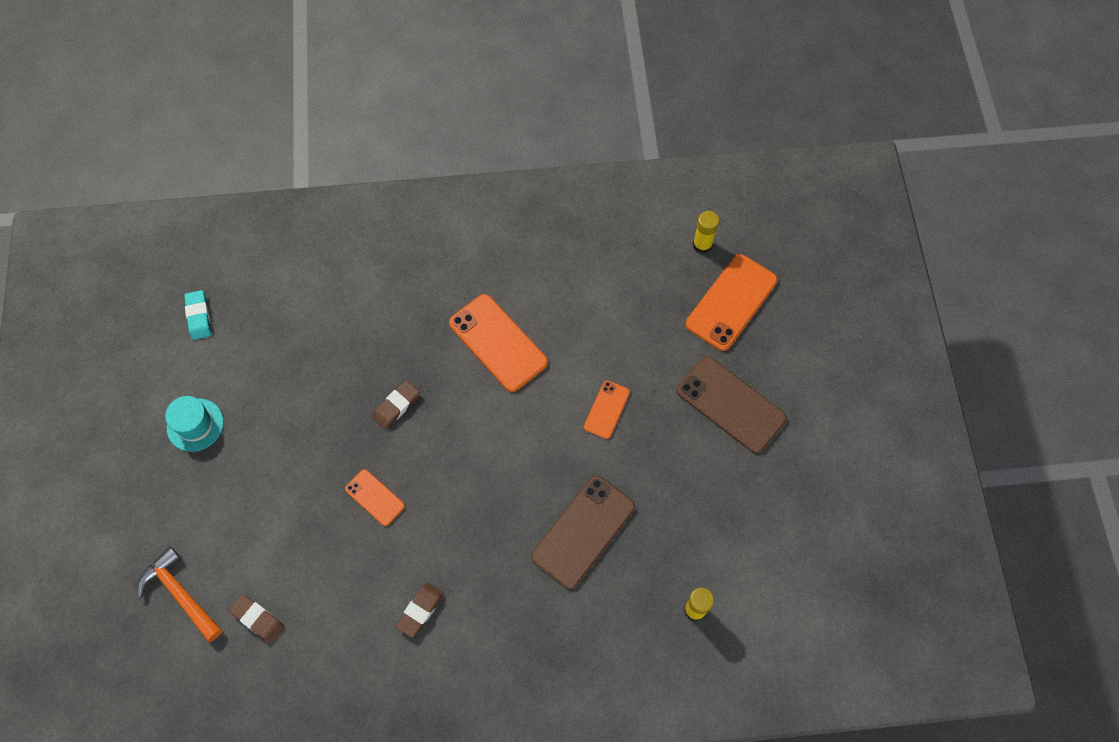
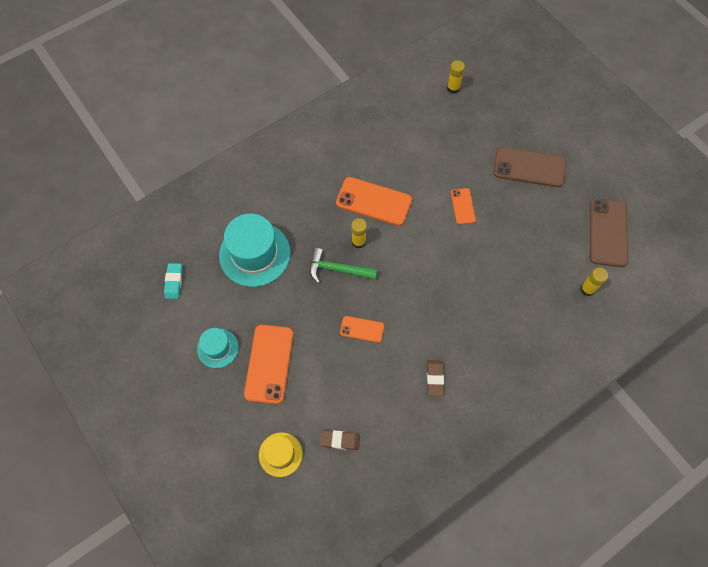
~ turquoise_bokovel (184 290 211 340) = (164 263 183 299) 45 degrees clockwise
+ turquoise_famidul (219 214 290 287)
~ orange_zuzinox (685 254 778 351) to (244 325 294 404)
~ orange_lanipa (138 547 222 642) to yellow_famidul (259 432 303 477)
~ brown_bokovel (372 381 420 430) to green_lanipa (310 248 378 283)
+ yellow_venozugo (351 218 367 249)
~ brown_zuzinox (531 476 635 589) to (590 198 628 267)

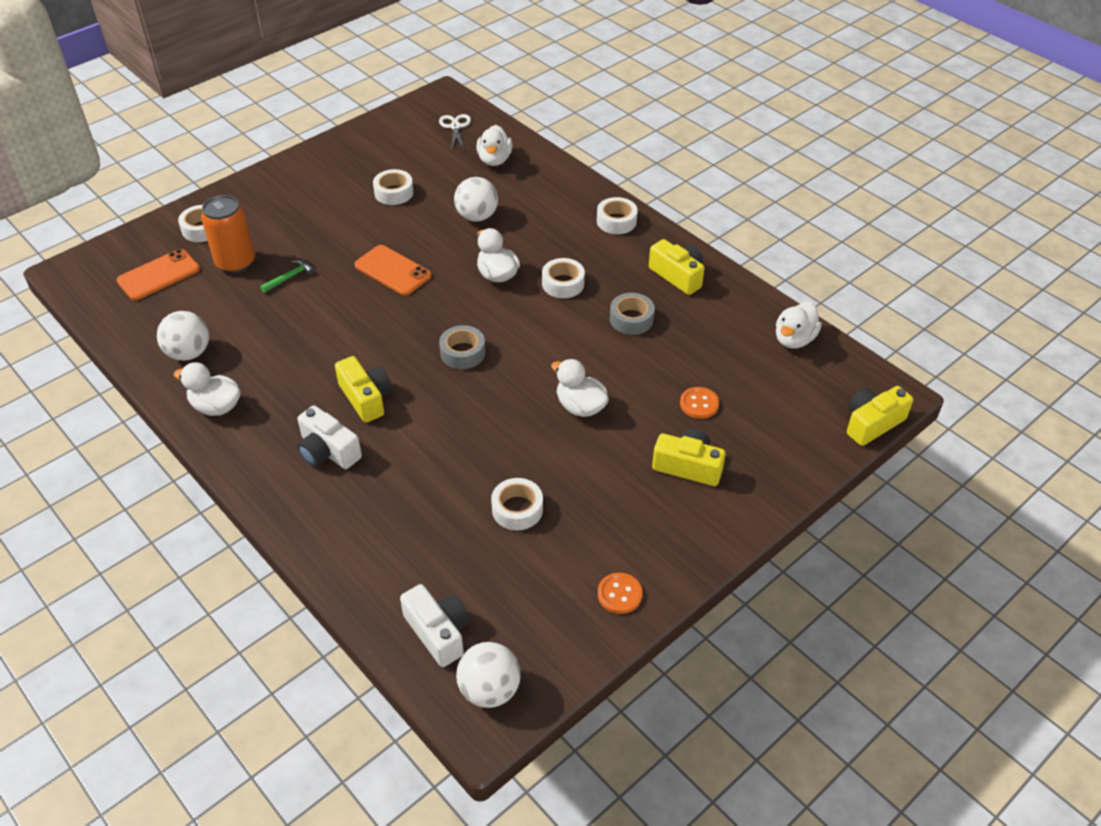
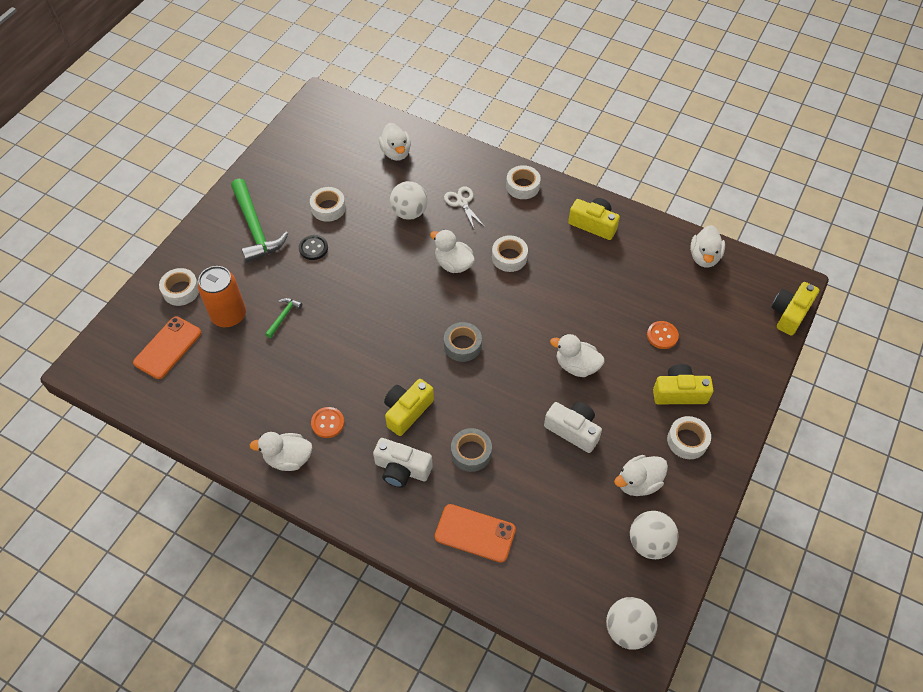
+ green_lanipa (231 179 289 262)
+ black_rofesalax (299 235 328 260)
~ orange_rofesalax (598 573 643 614) to (311 407 344 438)
~ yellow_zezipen (335 356 391 423) = (384 379 434 436) 90 degrees counterclockwise
~ orange_zuzinox (355 245 431 296) to (435 504 516 563)
~ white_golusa (439 114 471 150) to (444 186 485 231)
~ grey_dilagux (610 293 655 335) to (451 428 492 472)
~ white_zezipen (400 584 469 667) to (544 402 602 453)
+ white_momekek (614 455 668 496)
~ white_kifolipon (157 311 209 361) to (630 511 678 559)
~ white_dilagux (491 478 543 530) to (667 416 711 459)

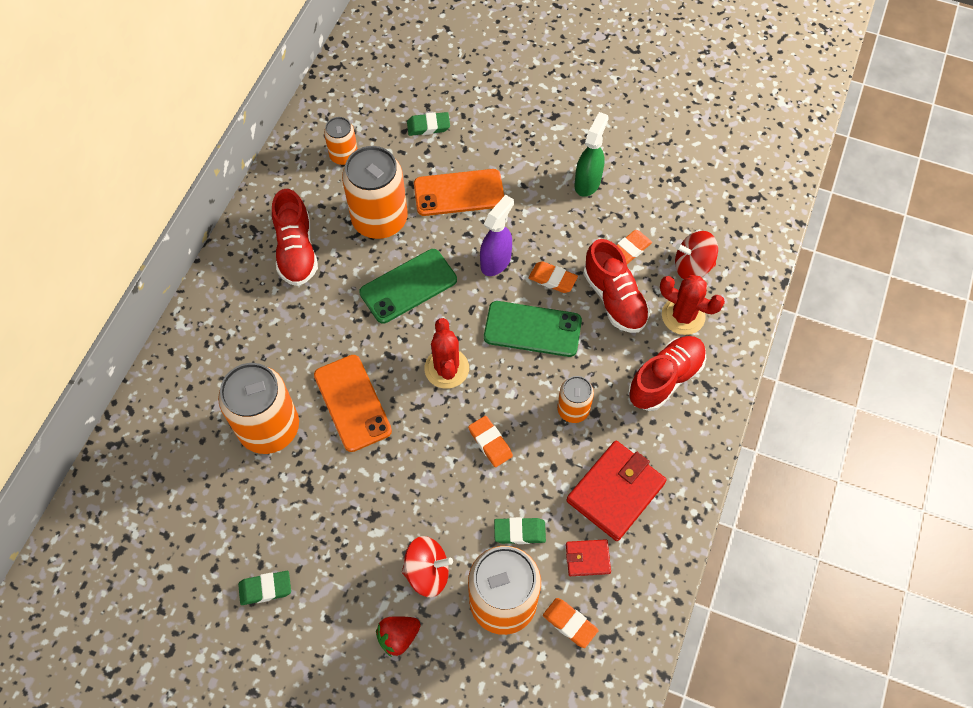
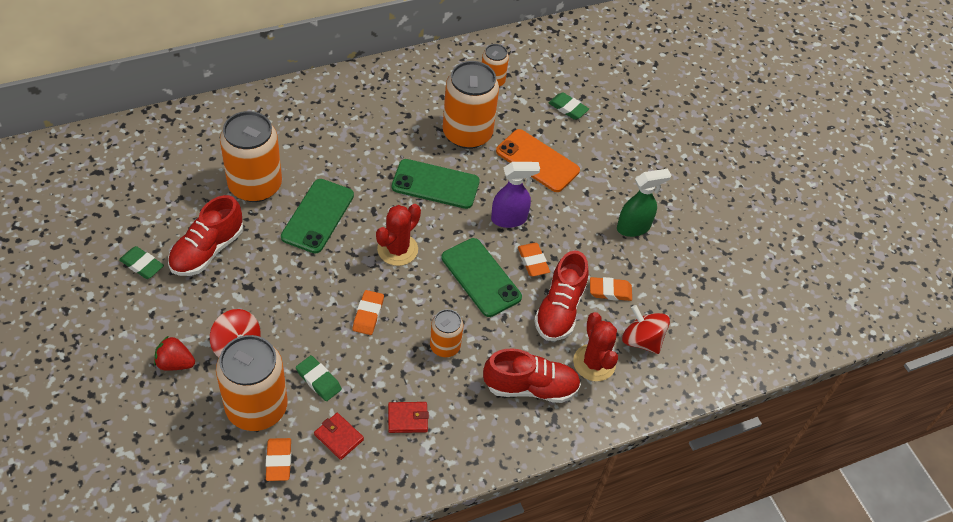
~ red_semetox (272 189 318 286) to (168 195 243 276)
~ orange_zuzinox (314 355 392 452) to green_zuzinox (281 179 354 254)
~ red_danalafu (566 441 667 541) = (388 402 429 433) x0.50

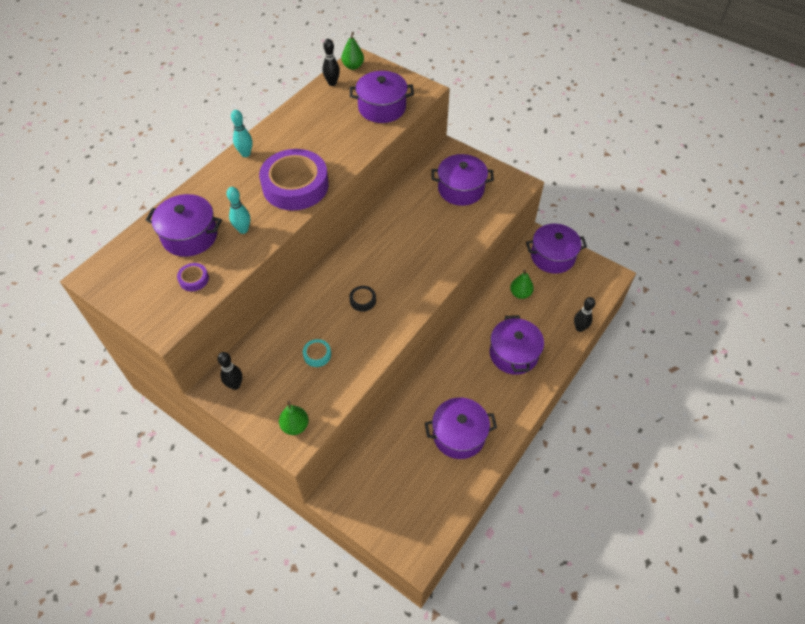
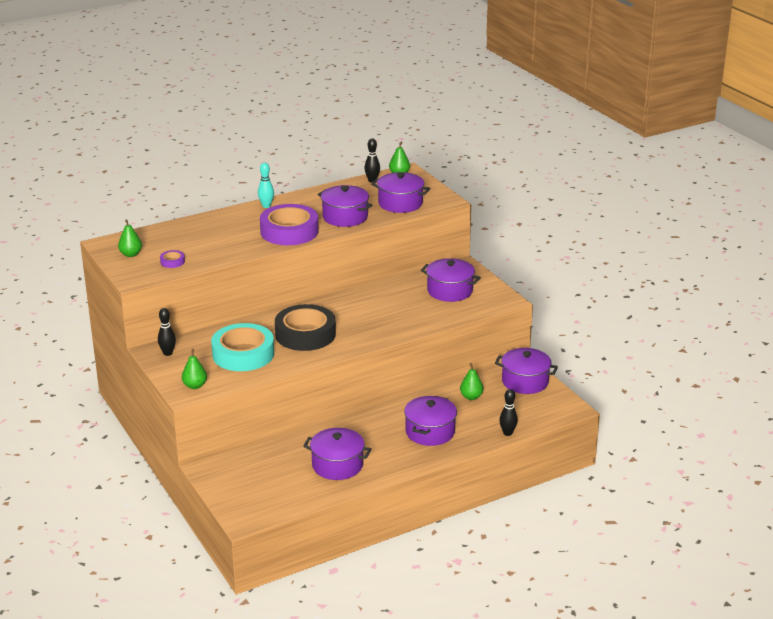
+ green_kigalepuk (118 219 142 257)
~ turquoise_dilagux (303 339 331 367) = (211 323 274 371) x2.50
~ black_dilagux (349 286 376 312) = (275 304 336 351) x2.50
~ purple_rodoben (146 194 222 257) to (318 185 373 227)
- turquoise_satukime (227 187 250 234)

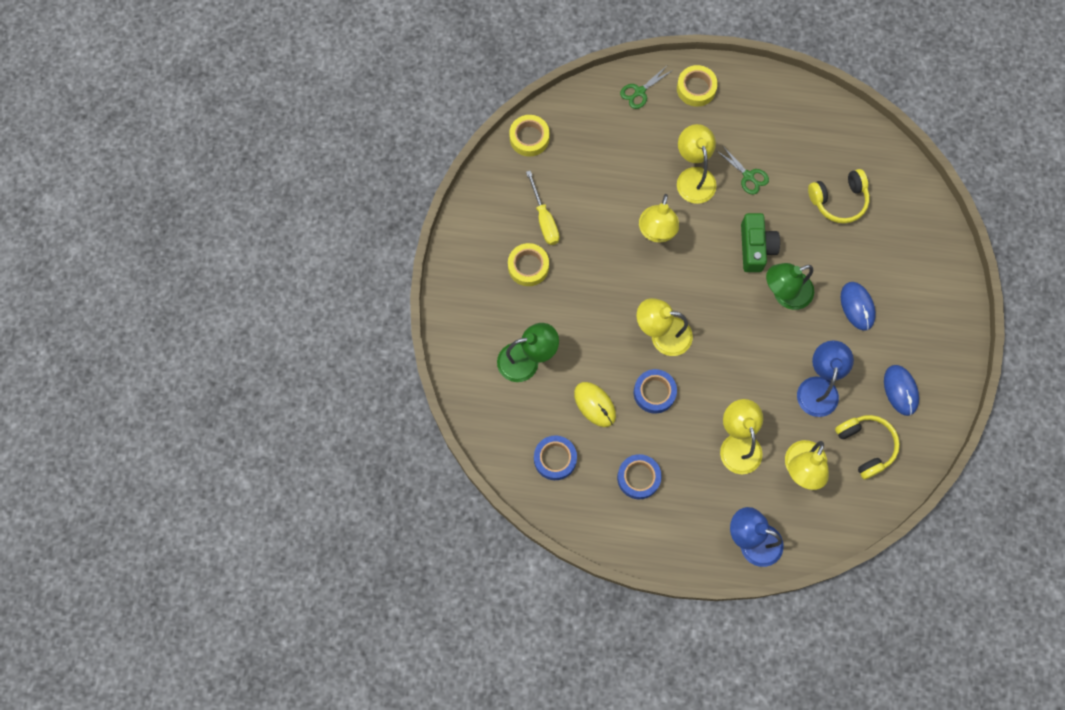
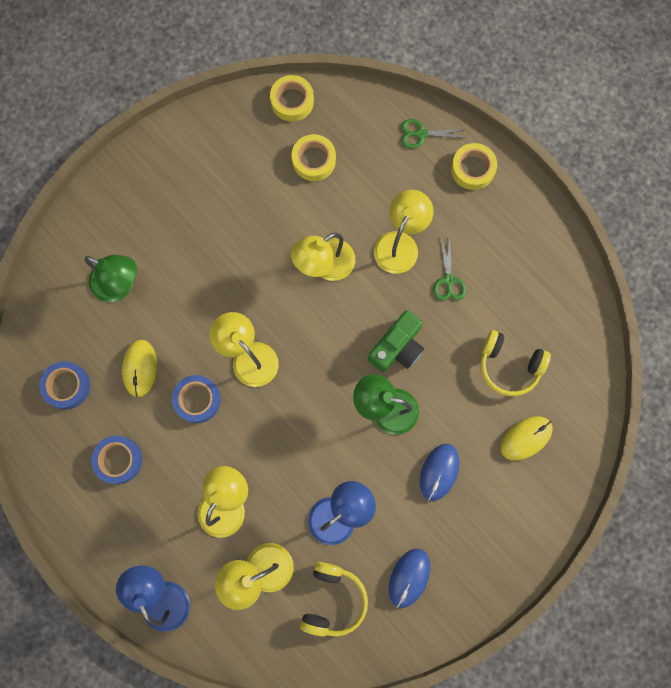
~ yellow_dilagux (508 243 549 286) to (291 134 336 181)
+ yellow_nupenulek (500 416 553 461)
- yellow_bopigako (526 171 559 245)

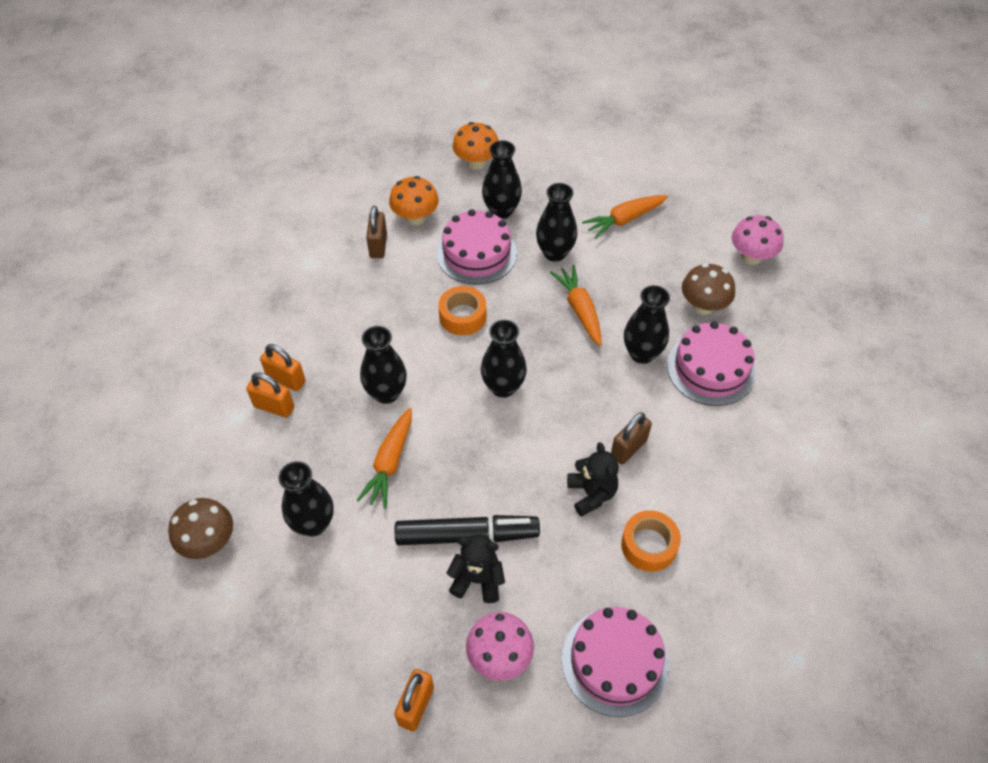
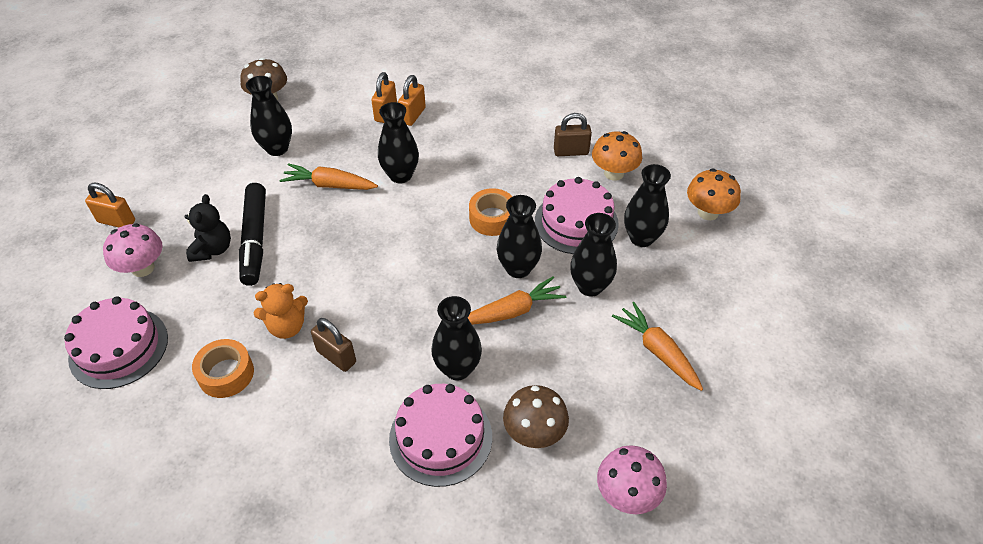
~ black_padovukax (567 442 619 517) to orange_padovukax (254 283 308 339)
~ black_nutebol (481 320 527 398) to (497 195 542 278)

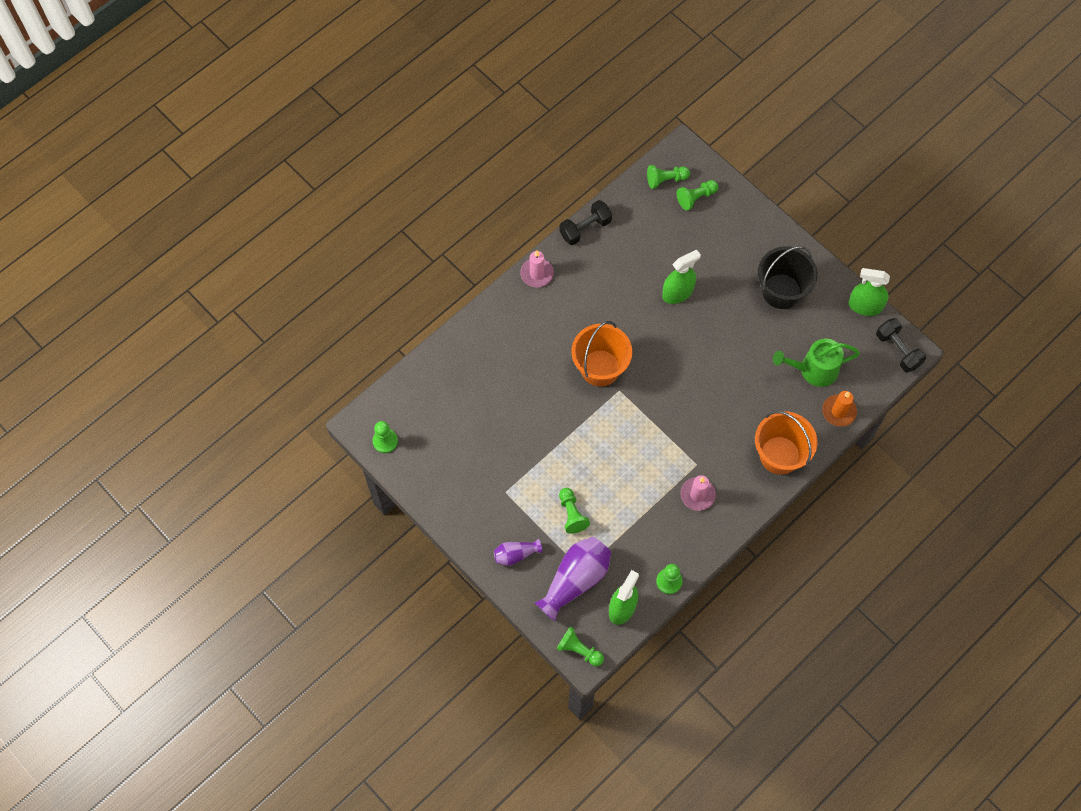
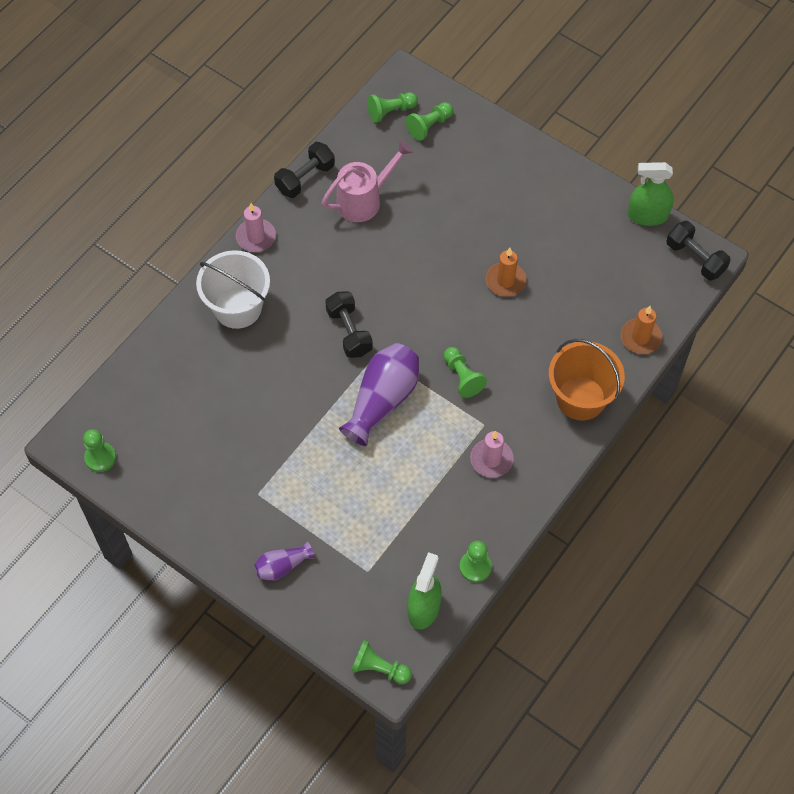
+ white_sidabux (196 250 270 329)
+ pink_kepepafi (322 141 413 222)
~ orange_sidabux (572 321 632 387) to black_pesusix (325 291 373 358)
~ purple_nutebol (534 537 611 621) to (339 343 419 446)
~ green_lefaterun (559 488 590 534) to (443 347 487 398)
+ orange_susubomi (486 248 527 297)
- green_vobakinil (662 250 701 304)
- black_sidabux (758 246 818 309)
- green_kepepafi (773 339 860 387)

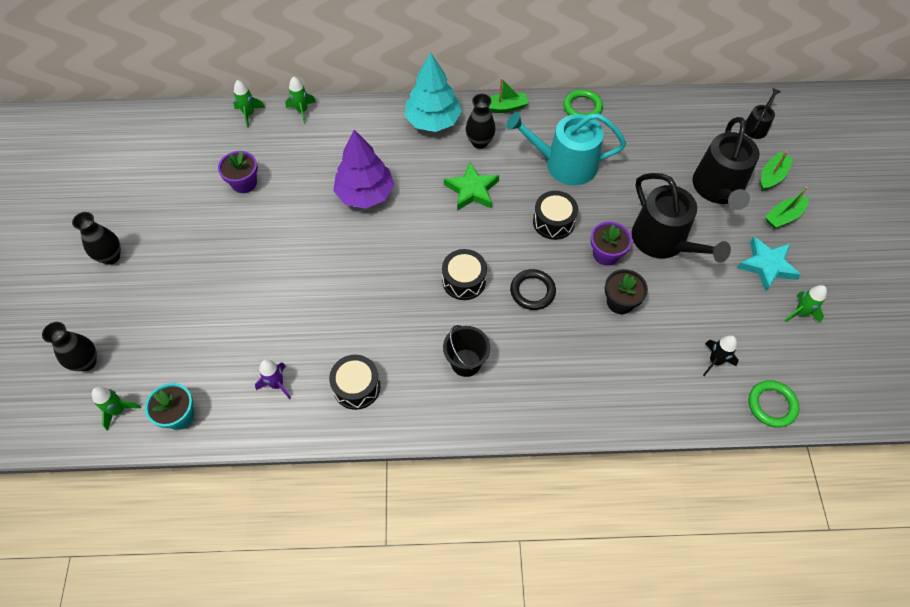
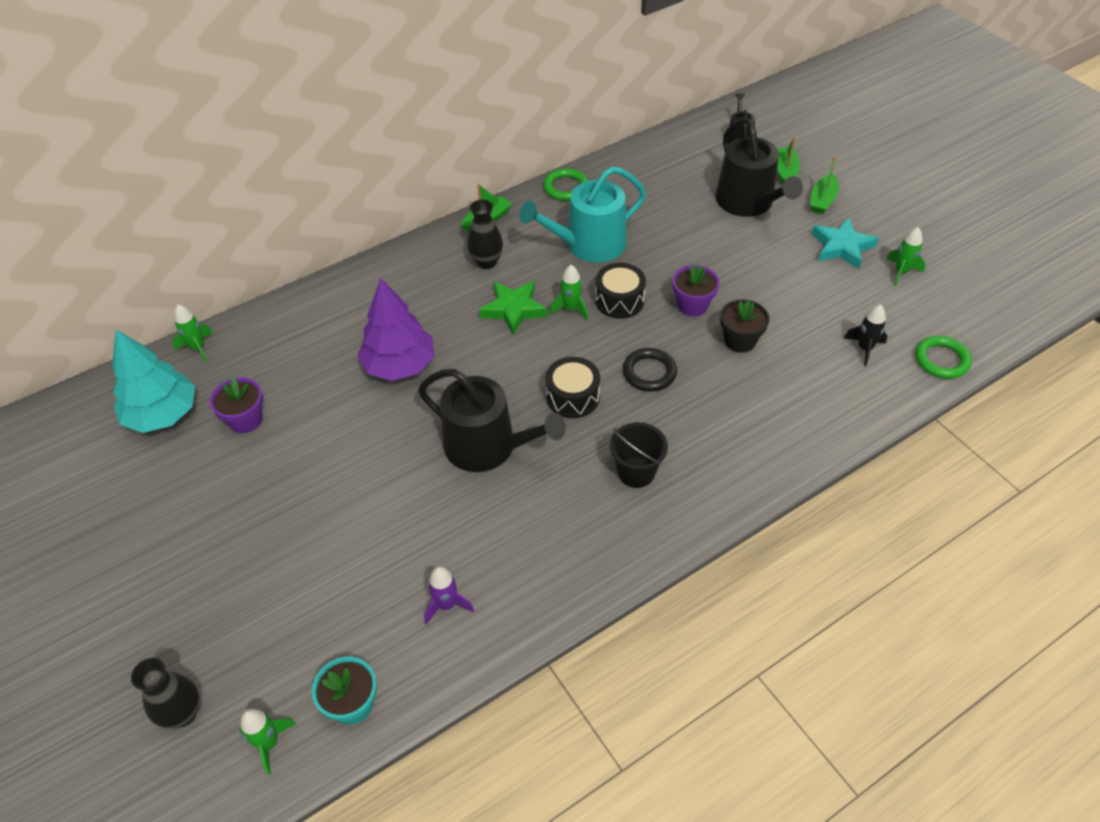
~ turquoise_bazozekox (404 52 462 132) to (112 330 195 433)
~ black_kepepafi (631 173 731 263) to (418 369 566 472)
~ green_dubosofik (285 76 316 124) to (550 265 588 320)
- black_nutebol (72 212 121 265)
- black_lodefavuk (329 355 380 410)

